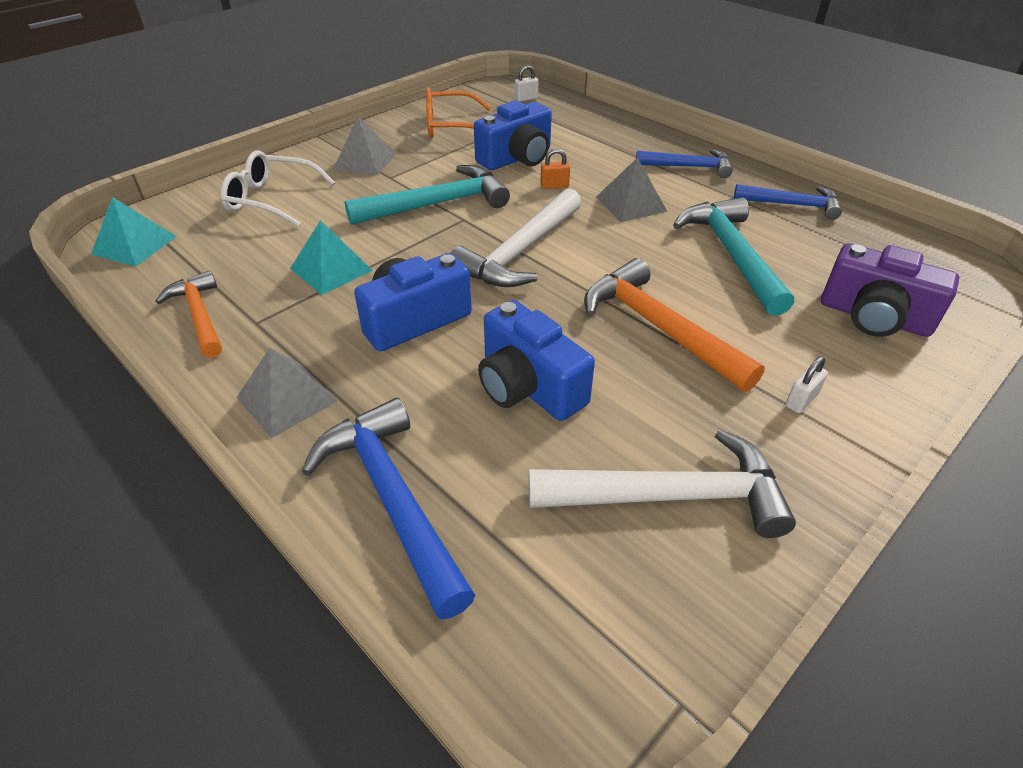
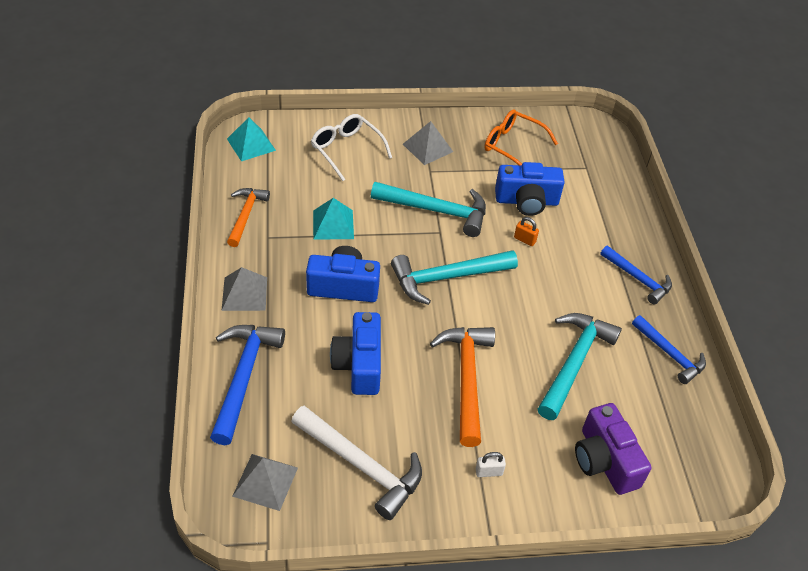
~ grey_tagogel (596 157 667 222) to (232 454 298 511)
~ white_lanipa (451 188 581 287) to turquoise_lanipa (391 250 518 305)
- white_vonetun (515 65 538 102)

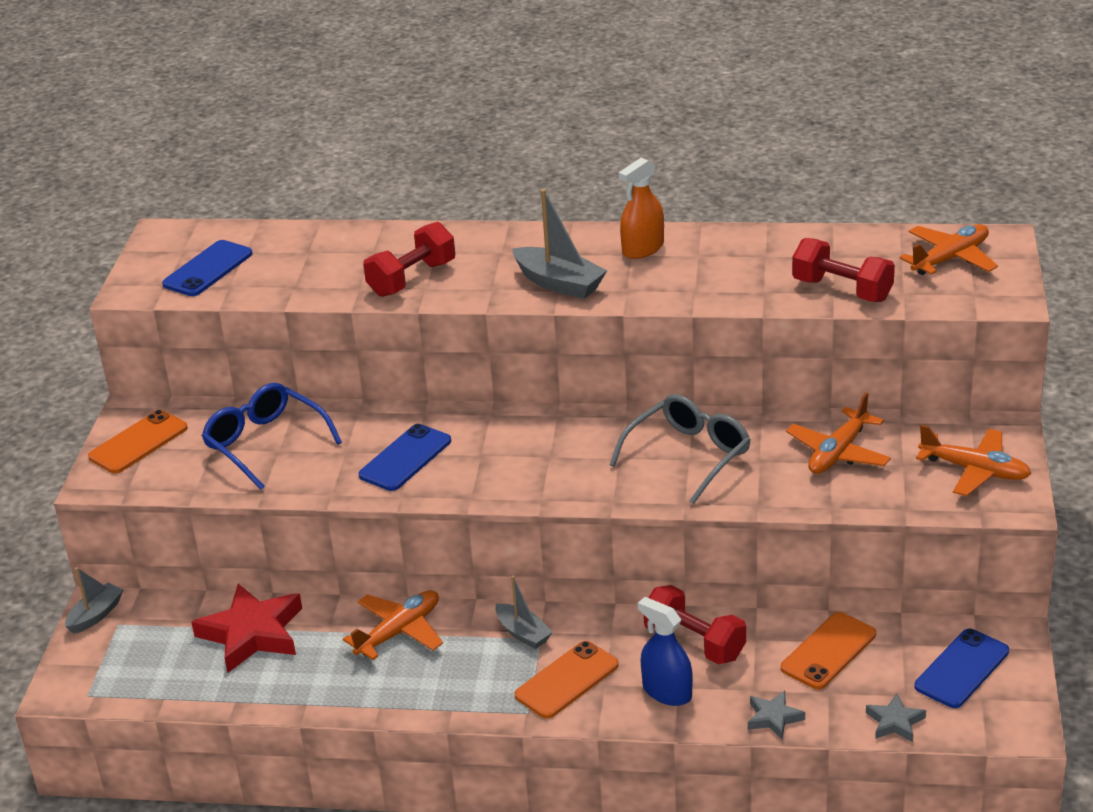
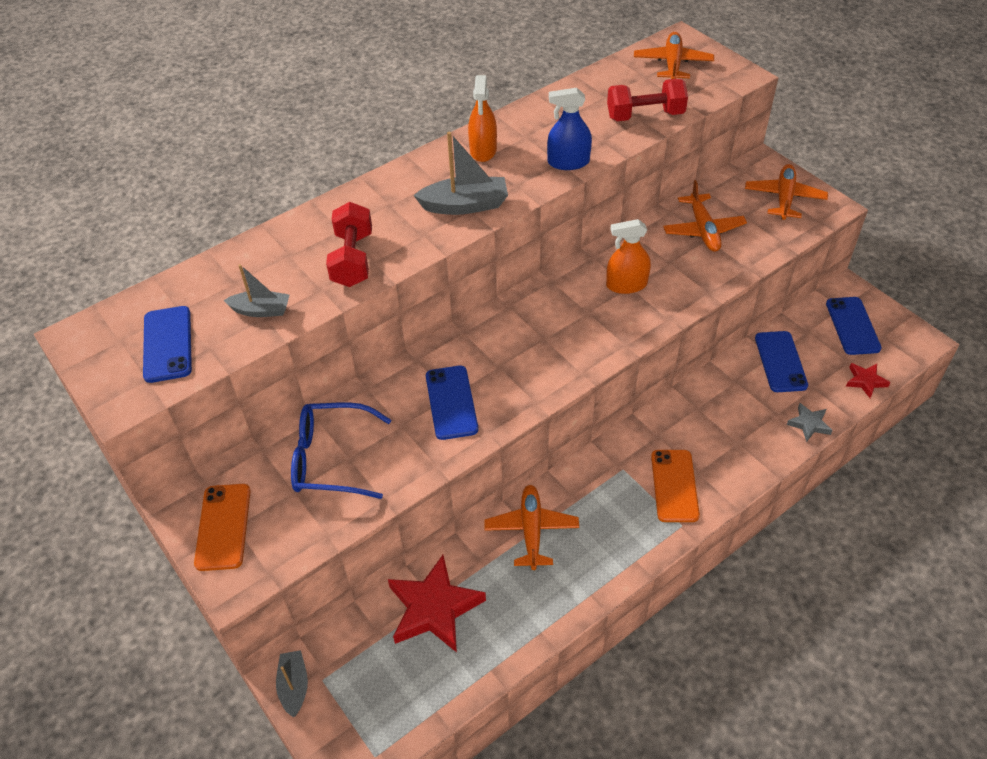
~ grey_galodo (496 576 553 649) to (224 264 290 317)
~ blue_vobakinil (638 597 693 706) to (547 88 592 170)
~ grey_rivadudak (610 394 750 504) to orange_vobakinil (606 219 651 294)
~ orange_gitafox (916 425 1031 496) = (745 164 828 220) 60 degrees counterclockwise
~ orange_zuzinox (781 612 876 689) to blue_zuzinox (755 331 808 392)
~ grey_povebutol (866 693 926 742) to red_povebutol (846 363 891 398)
- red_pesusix (643 585 746 664)

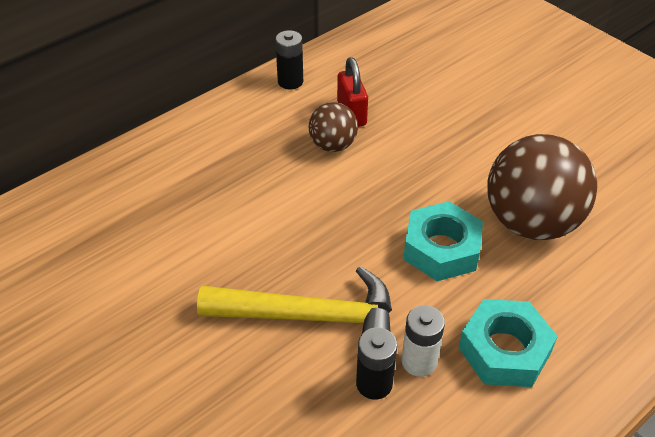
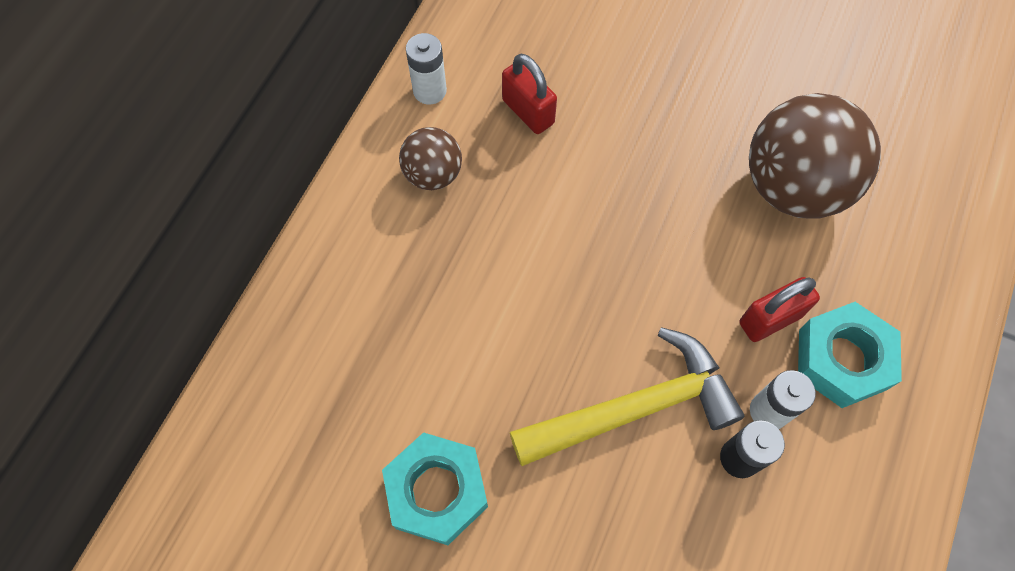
~ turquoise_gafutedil (403 201 483 281) to (382 432 488 545)
~ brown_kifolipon (309 102 358 152) to (399 127 462 190)
~ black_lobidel (275 30 303 89) to white_lobidel (406 33 447 105)
+ red_vonetun (739 277 820 342)

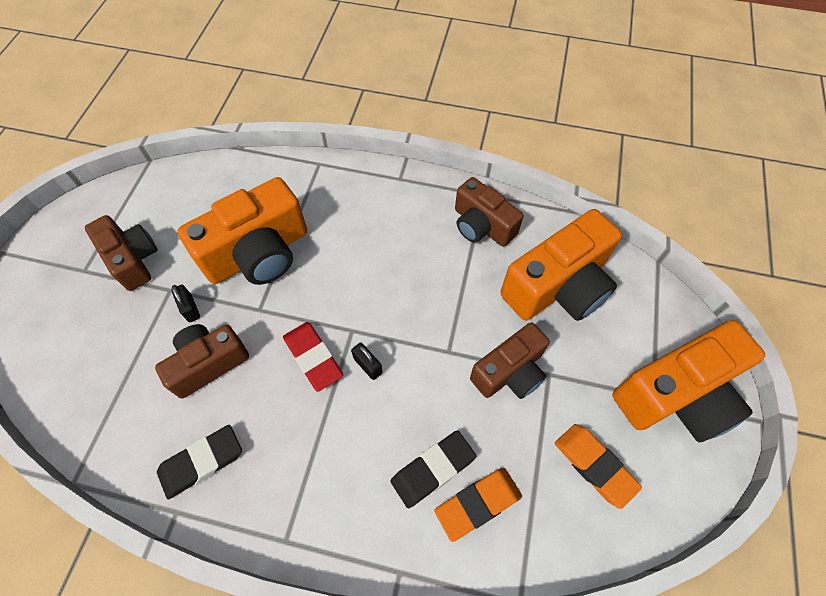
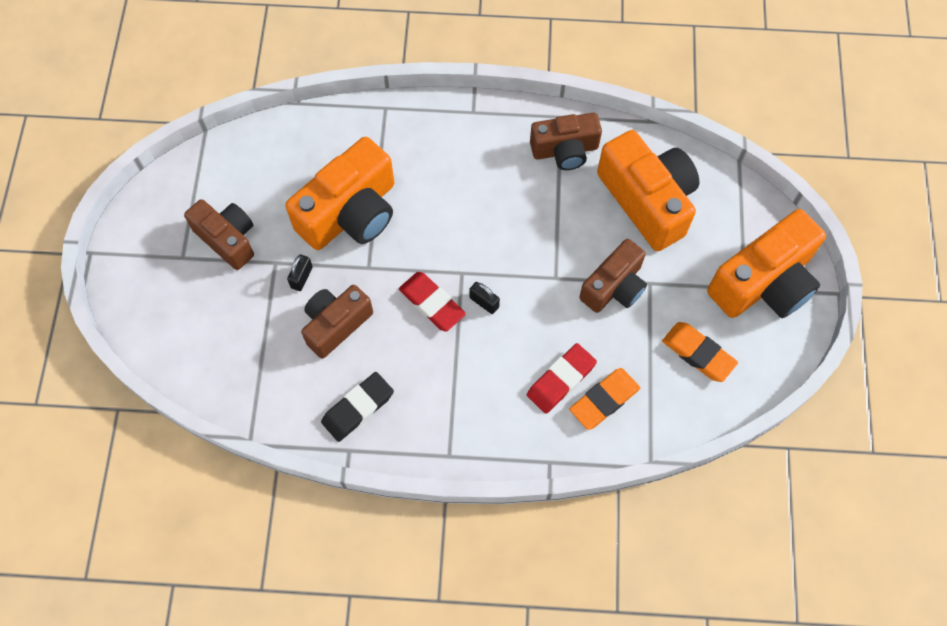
~ black_vonetun (171 285 200 322) = (287 254 313 291) 60 degrees clockwise
~ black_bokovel (390 430 476 508) to red_bokovel (527 343 597 414)
~ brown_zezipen (455 177 524 247) = (530 113 602 170) 45 degrees counterclockwise
~ orange_zezipen (501 209 622 321) = (597 130 699 251) 75 degrees counterclockwise

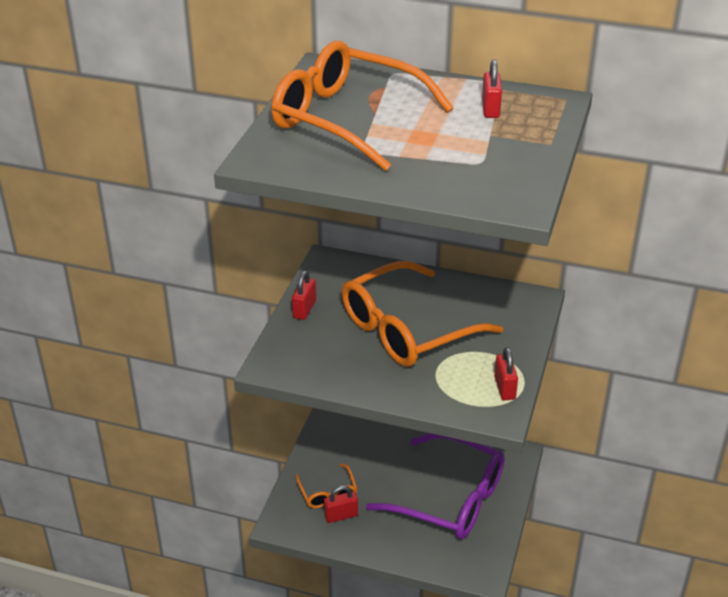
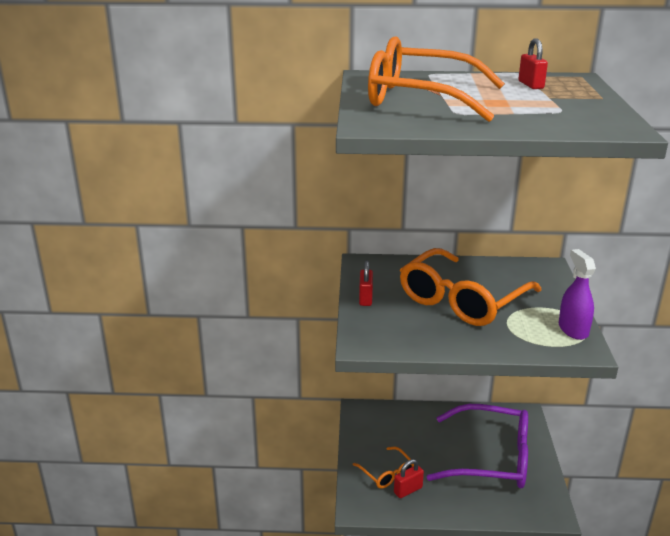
~ red_vonetun (494 347 518 400) to purple_vobakinil (559 249 596 340)

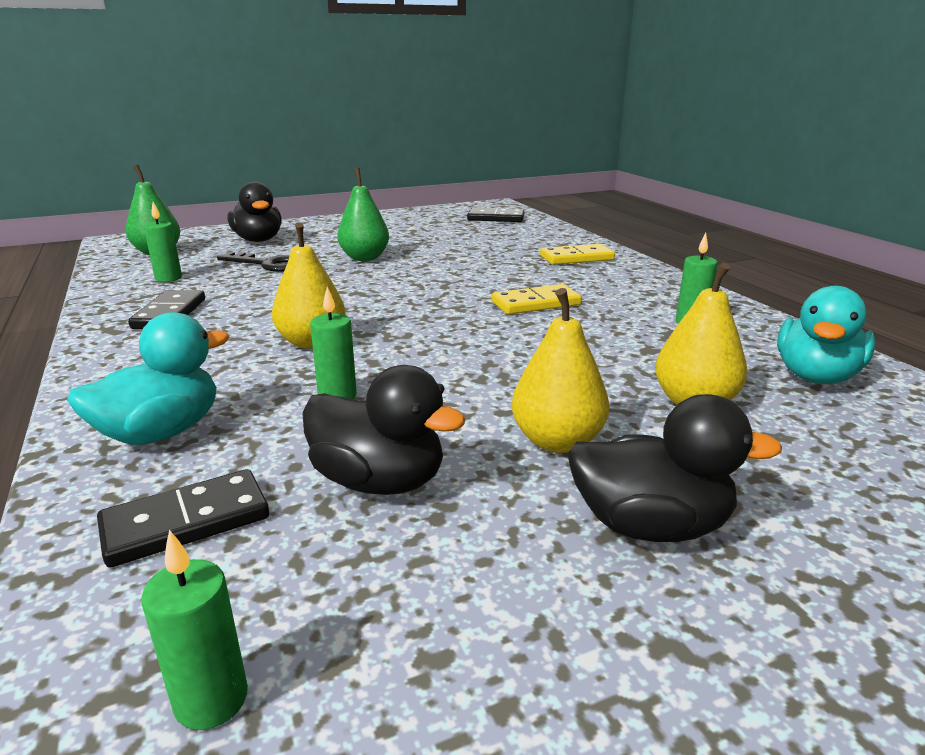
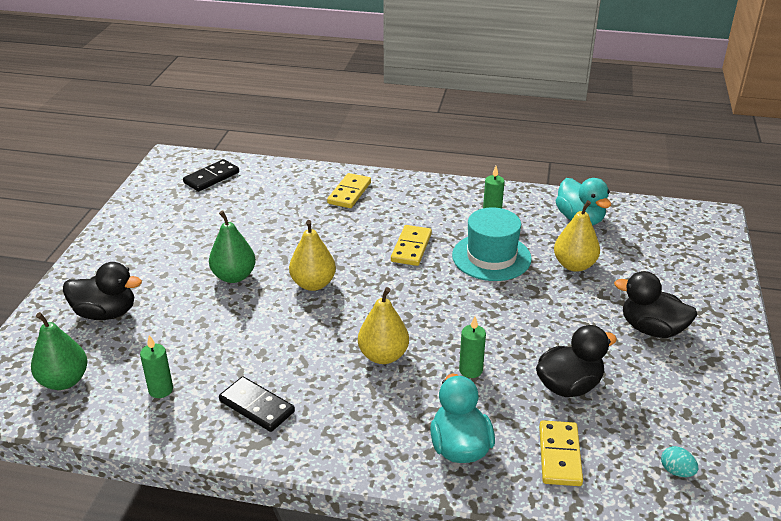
~ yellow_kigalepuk (512 288 609 453) to (289 220 336 291)
+ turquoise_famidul (452 208 532 281)
~ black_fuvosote (97 469 269 568) to yellow_fuvosote (539 420 583 486)
~ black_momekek (567 394 782 542) = (614 271 698 338) 105 degrees counterclockwise
~ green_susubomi (141 530 248 730) to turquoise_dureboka (661 446 698 477)
- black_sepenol (217 252 290 272)

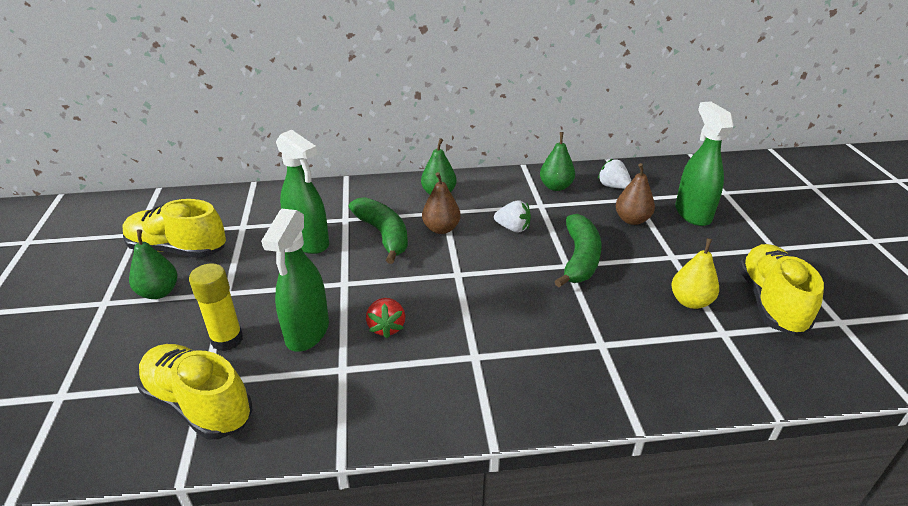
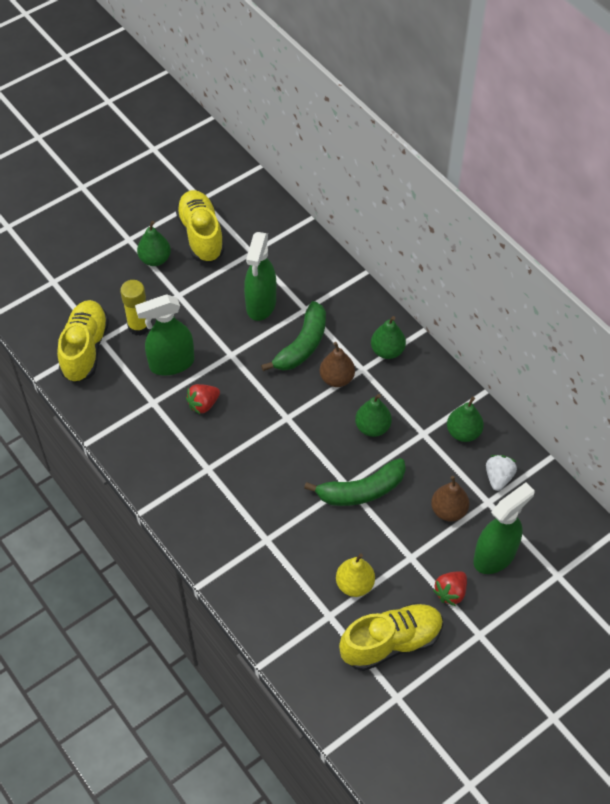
~ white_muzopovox (494 200 531 233) to green_kigalepuk (355 394 392 437)
+ red_muzopovox (433 571 467 606)

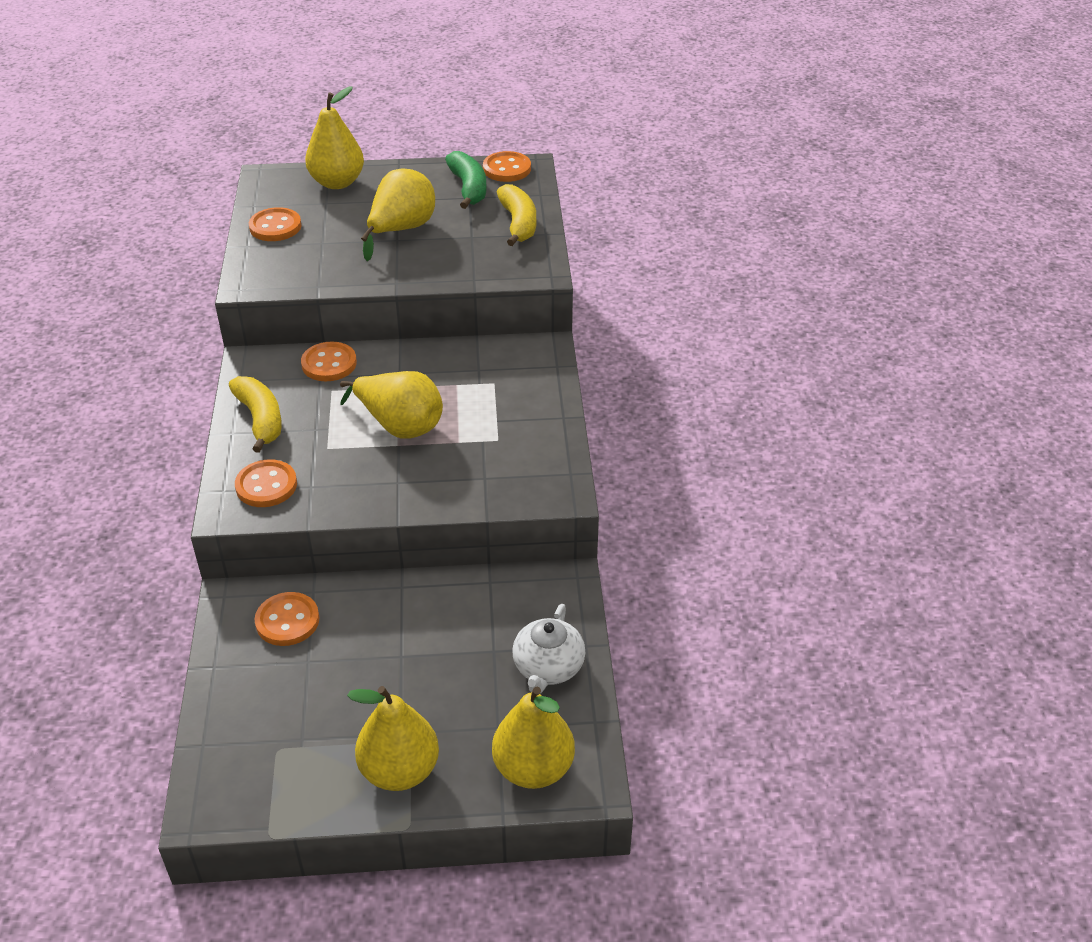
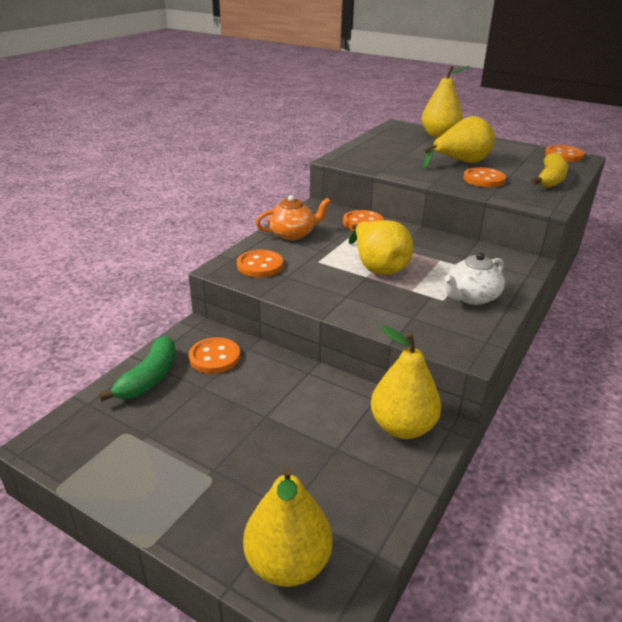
~ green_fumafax (445 151 487 209) to (99 336 176 402)
~ yellow_fumafax (229 376 282 453) to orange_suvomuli (256 195 331 240)
~ yellow_kigalepuk (347 686 439 791) to (371 326 441 439)
~ white_suvomuli (512 604 586 693) to (444 252 505 305)
~ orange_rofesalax (249 207 302 241) to (463 167 506 187)

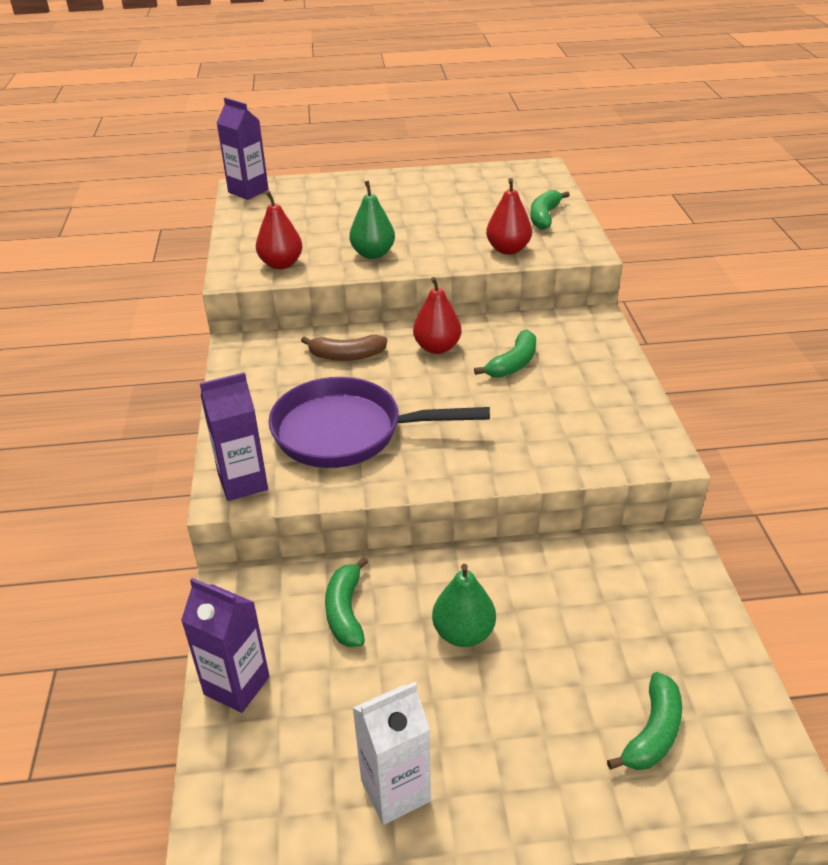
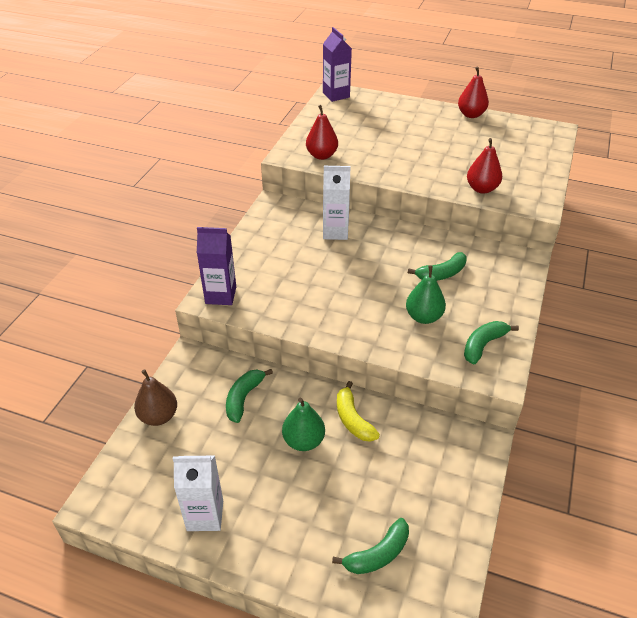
~ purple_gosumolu (181 578 270 713) to brown_kigalepuk (134 369 177 426)
~ brown_fumafax (301 335 387 361) to white_gosumolu (323 166 351 240)
+ yellow_fumafax (337 381 380 442)
~ green_kigalepuk (349 181 395 259) to (406 265 446 324)
~ red_kigalepuk (413 277 462 354) to (458 67 489 118)
~ green_fumafax (530 190 570 230) to (464 321 519 365)
- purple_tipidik (269 377 490 468)

